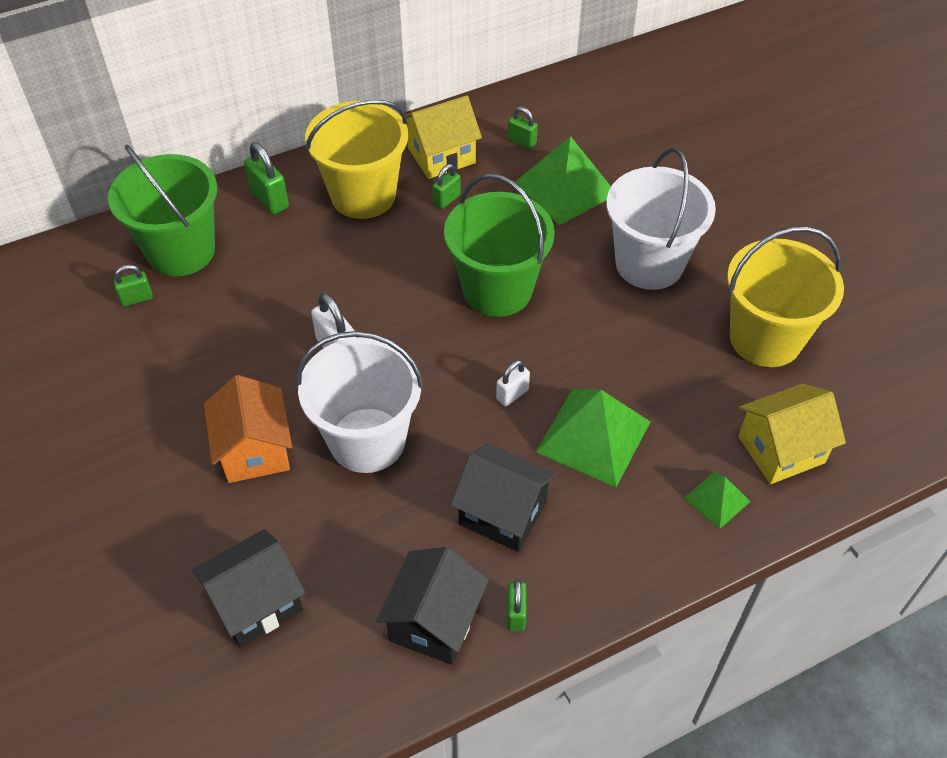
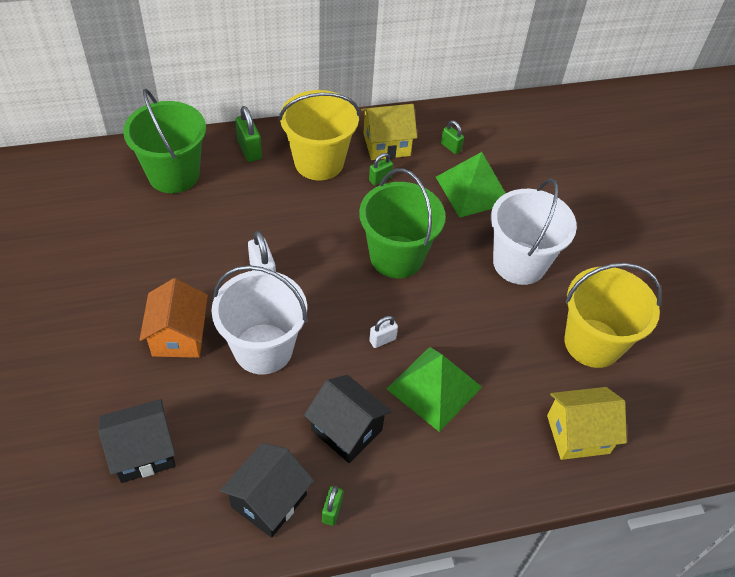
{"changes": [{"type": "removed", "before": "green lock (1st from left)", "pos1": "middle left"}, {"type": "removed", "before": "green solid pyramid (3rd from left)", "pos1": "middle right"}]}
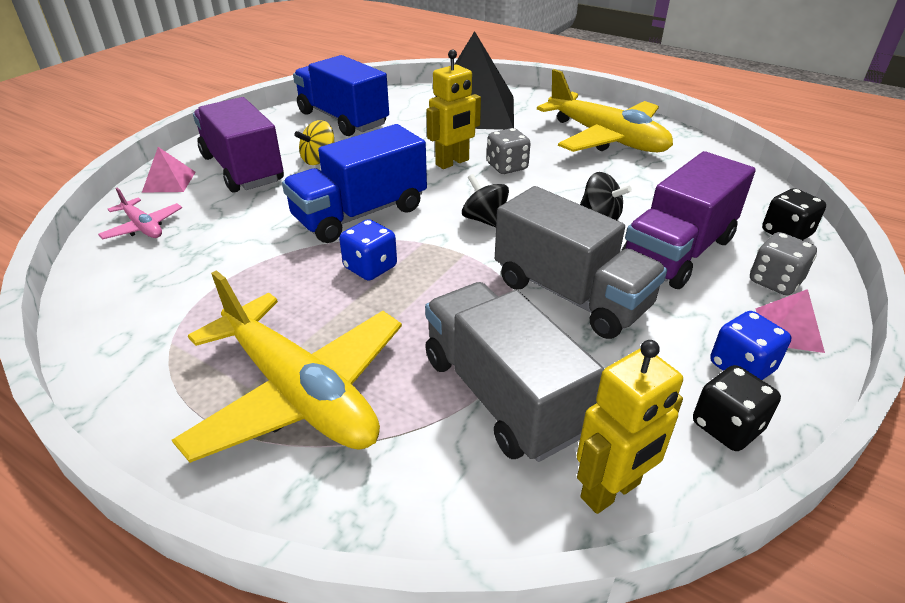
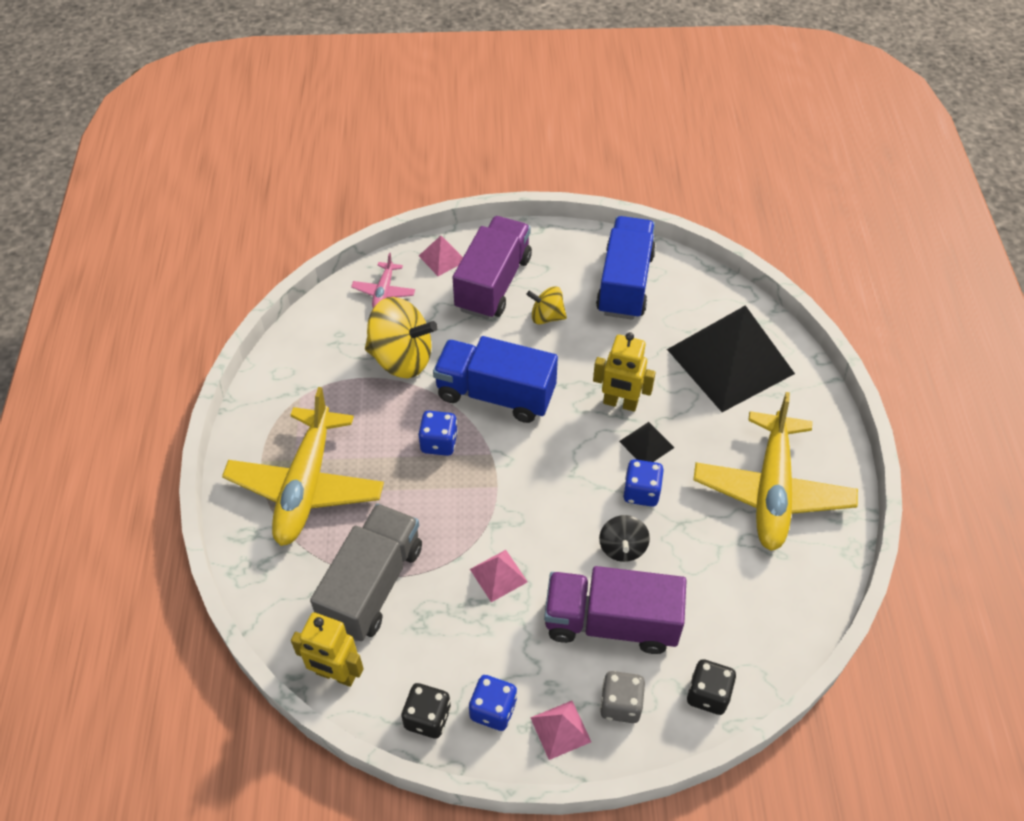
{"changes": [{"type": "added", "after": "golden whirligig (1st from left)", "pos2": "centre"}, {"type": "replaced", "before": "gray toy truck (2nd from left)", "after": "rosy solid pyramid (2nd from left)", "pos1": "centre", "pos2": "bottom centre"}, {"type": "replaced", "before": "gray die (1st from left)", "after": "jet-black solid pyramid (1st from left)", "pos1": "top centre", "pos2": "centre"}, {"type": "added", "after": "blue die (3rd from left)", "pos2": "centre"}, {"type": "removed", "before": "jet-black whirligig (1st from left)", "pos1": "centre"}]}
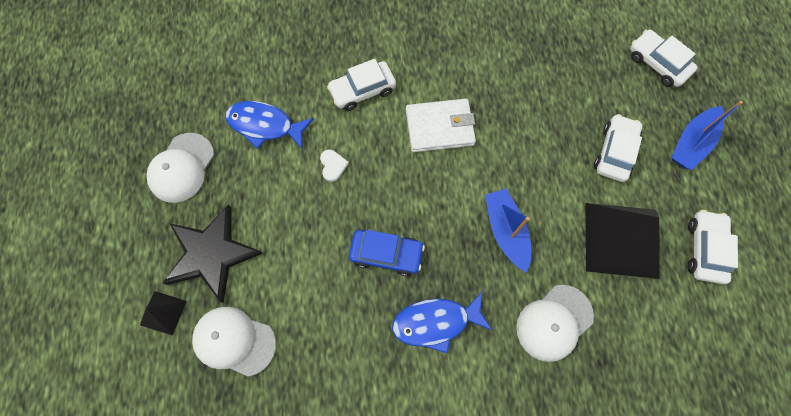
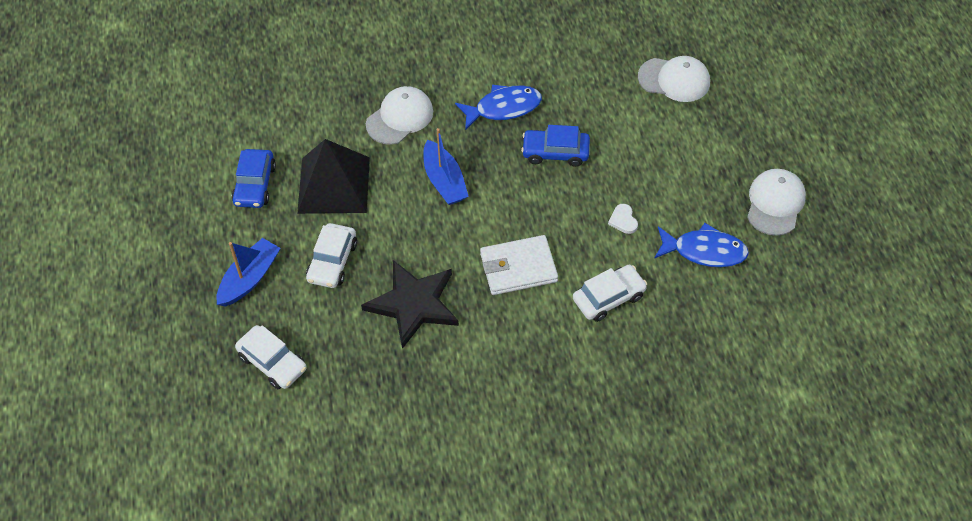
{"changes": [{"type": "recoloured", "before": "white car (4th from left)", "after": "blue car (1st from left)", "pos1": "middle right", "pos2": "middle left"}, {"type": "moved", "before": "jet-black star shape", "pos1": "middle left", "pos2": "centre"}, {"type": "removed", "before": "jet-black solid pyramid (1st from left)", "pos1": "bottom left"}]}
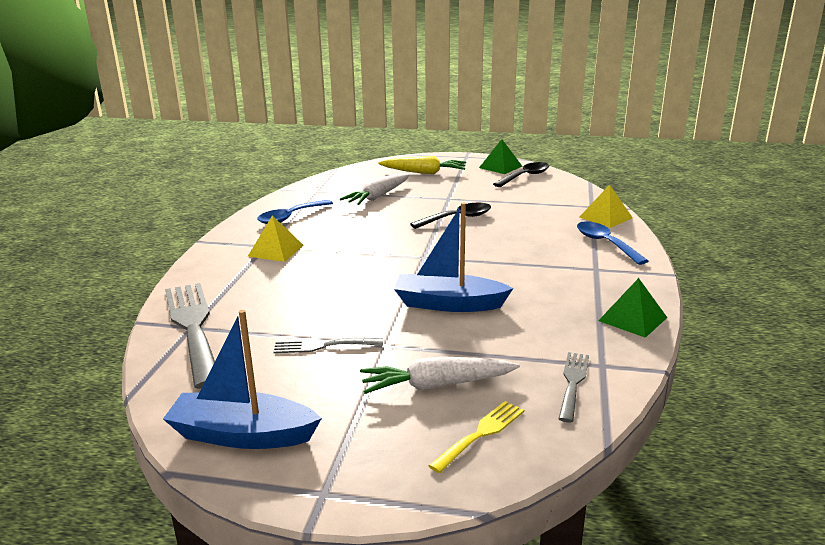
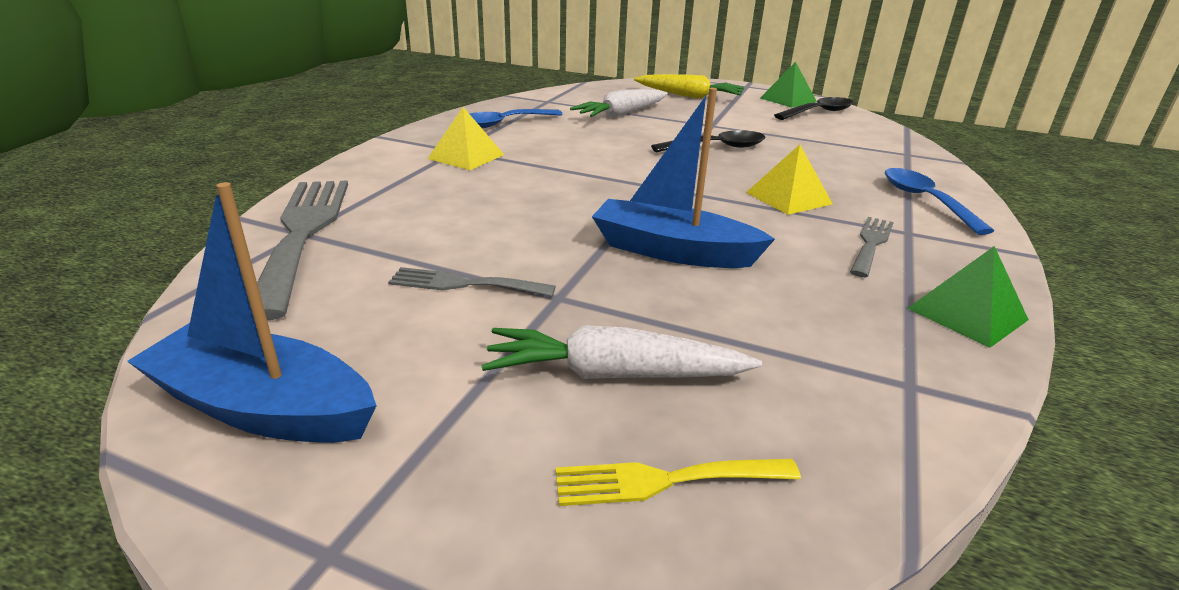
{"changes": [{"type": "turned", "before": "golden dinner fork", "pos1": "bottom centre", "pos2": "bottom centre", "turn": -150}, {"type": "moved", "before": "golden solid pyramid (2nd from left)", "pos1": "middle right", "pos2": "top right"}, {"type": "moved", "before": "gray dinner fork (3rd from left)", "pos1": "bottom right", "pos2": "middle right"}]}
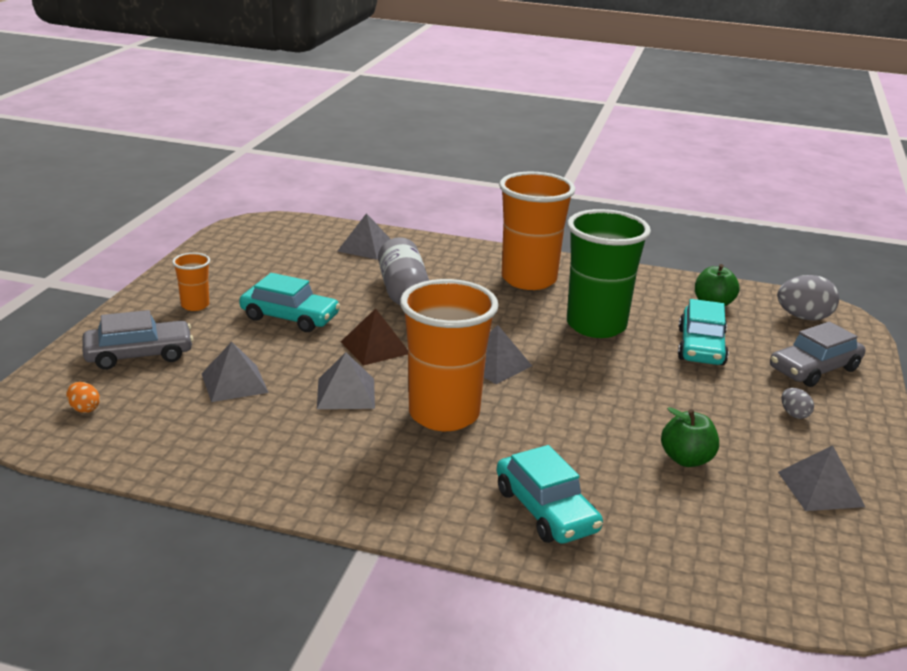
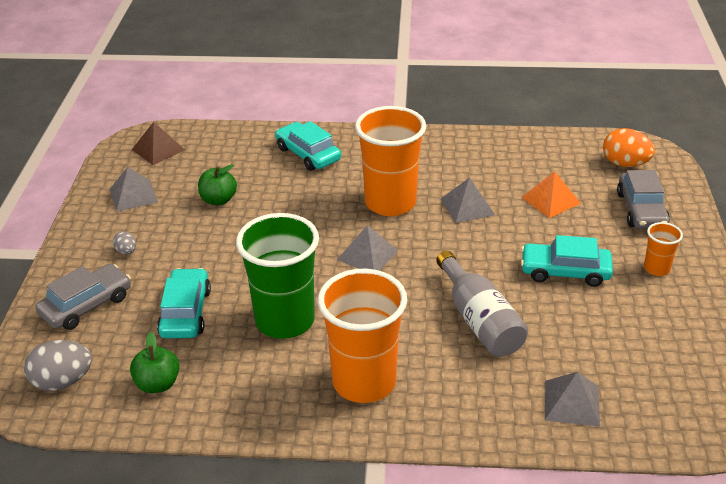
{"changes": [{"type": "moved", "before": "dark brown solid pyramid", "pos1": "centre", "pos2": "top left"}, {"type": "recoloured", "before": "gray solid pyramid (1st from left)", "after": "bright orange solid pyramid", "pos1": "middle left", "pos2": "middle right"}, {"type": "resized", "before": "bright orange egg", "pos1": "middle left", "pos2": "top right", "scale": 1.95}, {"type": "turned", "before": "gray car (1st from left in the first image)", "pos1": "middle left", "pos2": "middle right", "turn": -60}]}
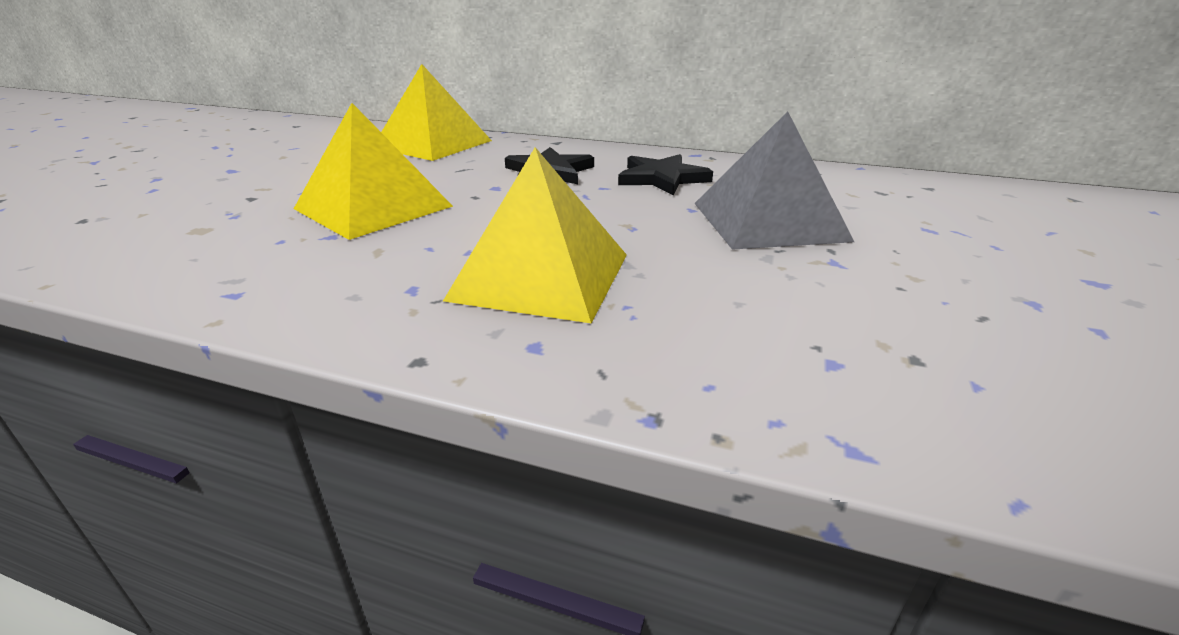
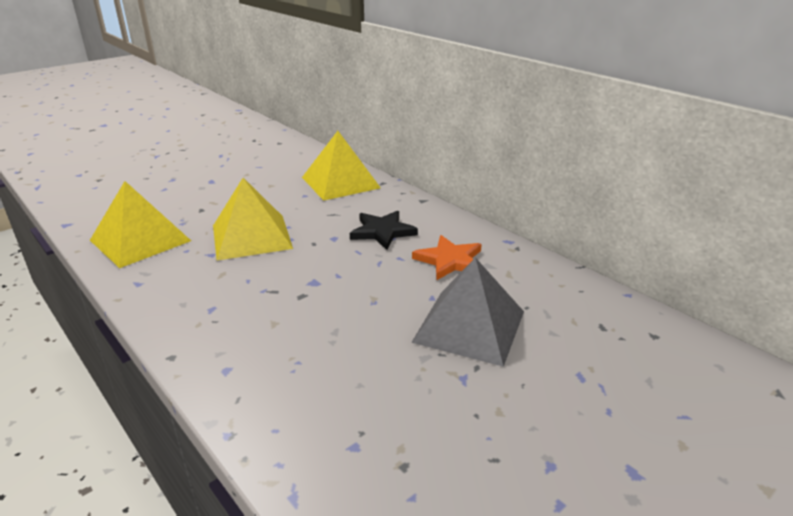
{"changes": [{"type": "moved", "before": "golden solid pyramid (3rd from left in the first image)", "after": "golden solid pyramid (1st from left)", "pos1": "centre", "pos2": "middle left"}, {"type": "recoloured", "before": "jet-black star shape (2nd from left)", "after": "bright orange star shape", "pos1": "top centre", "pos2": "centre"}]}
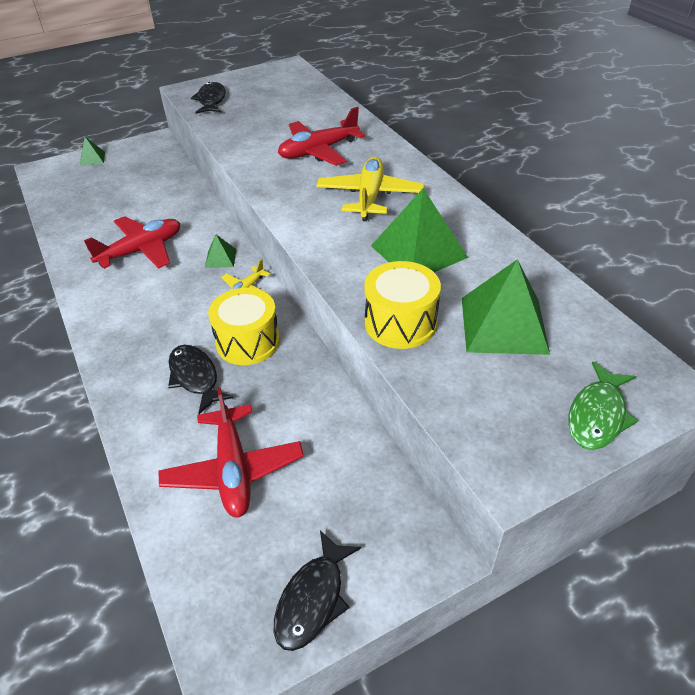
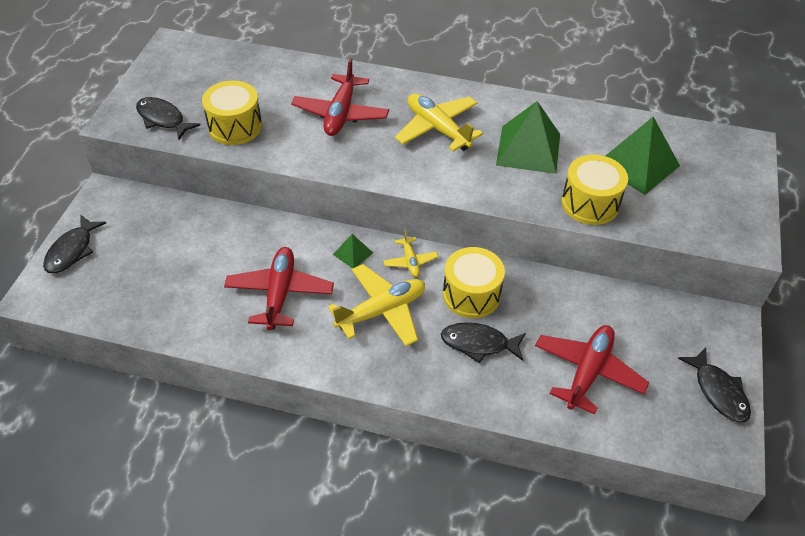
{"changes": [{"type": "replaced", "before": "green solid pyramid (1st from left)", "after": "jet-black toy fish (1st from left)", "pos1": "top left", "pos2": "middle left"}, {"type": "added", "after": "golden toy drum (1st from left)", "pos2": "top left"}, {"type": "added", "after": "golden aeroplane (1st from left)", "pos2": "centre"}, {"type": "turned", "before": "red aeroplane (2nd from left in the first image)", "pos1": "middle left", "pos2": "bottom right", "turn": -90}, {"type": "removed", "before": "green toy fish", "pos1": "middle right"}]}
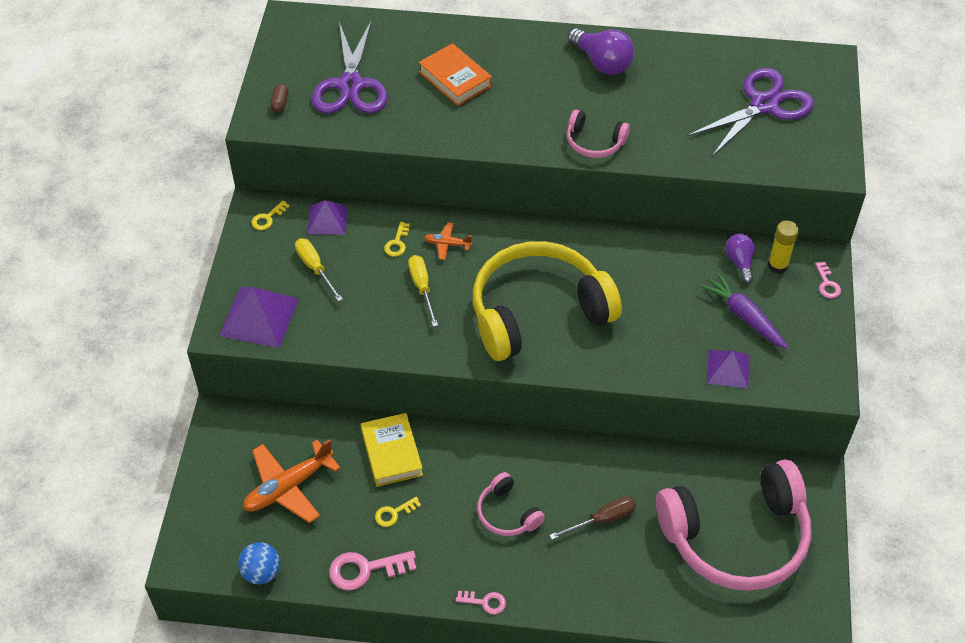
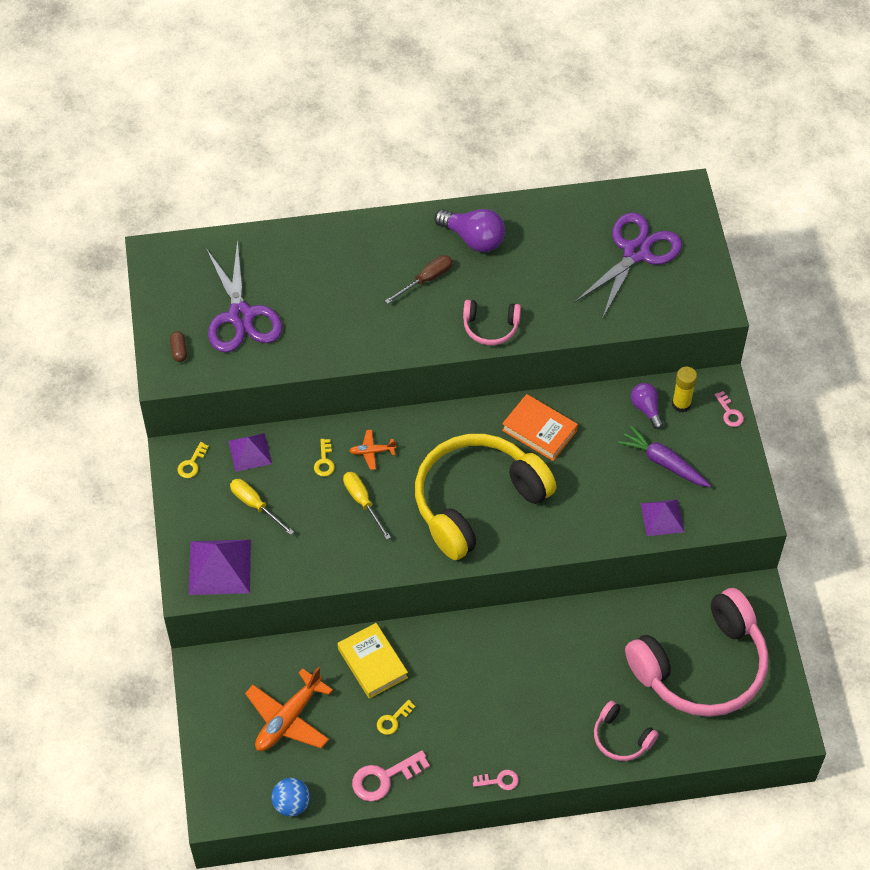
{"changes": [{"type": "moved", "before": "dark brown screwdriver", "pos1": "bottom centre", "pos2": "top centre"}, {"type": "moved", "before": "bright orange hardcover", "pos1": "top centre", "pos2": "centre"}, {"type": "moved", "before": "rosy headset (1st from left in the first image)", "after": "rosy headset (2nd from left)", "pos1": "bottom centre", "pos2": "bottom right"}]}
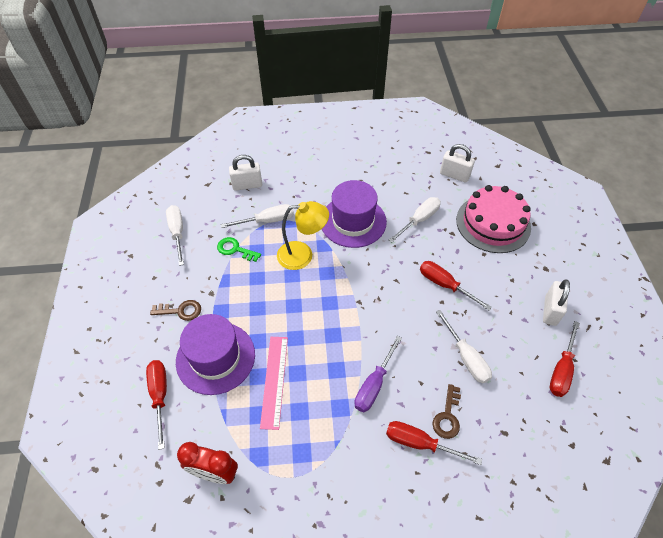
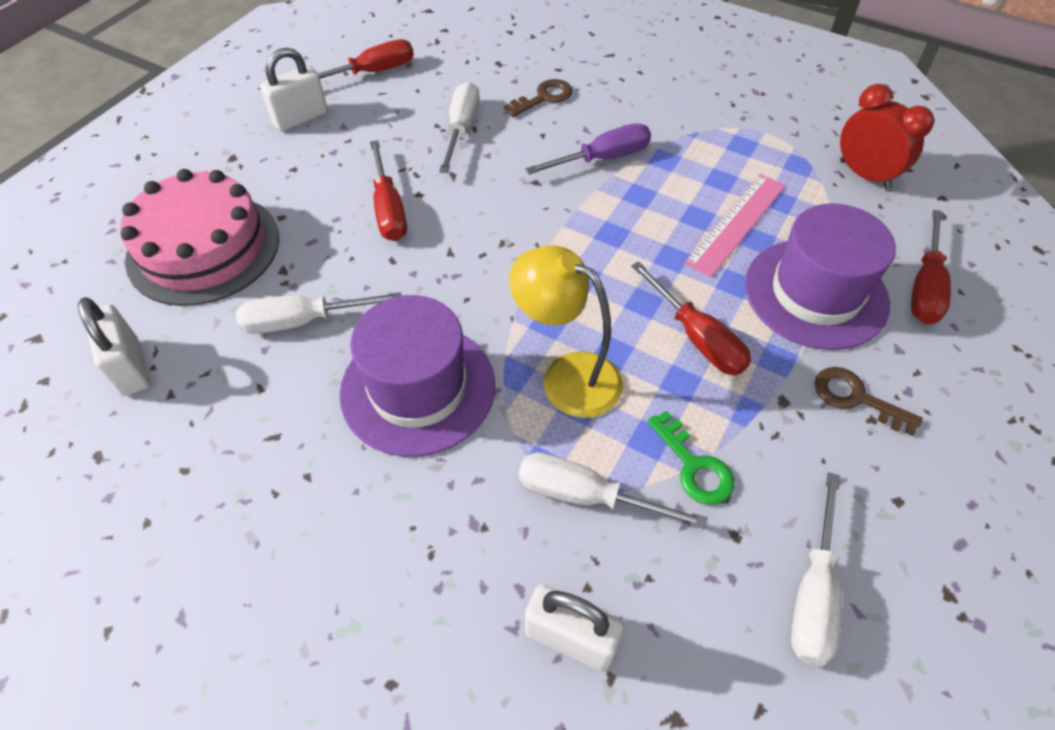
{"changes": [{"type": "moved", "before": "red screwdriver (2nd from left in the first image)", "after": "red screwdriver (3rd from left)", "pos1": "bottom centre", "pos2": "centre"}]}
